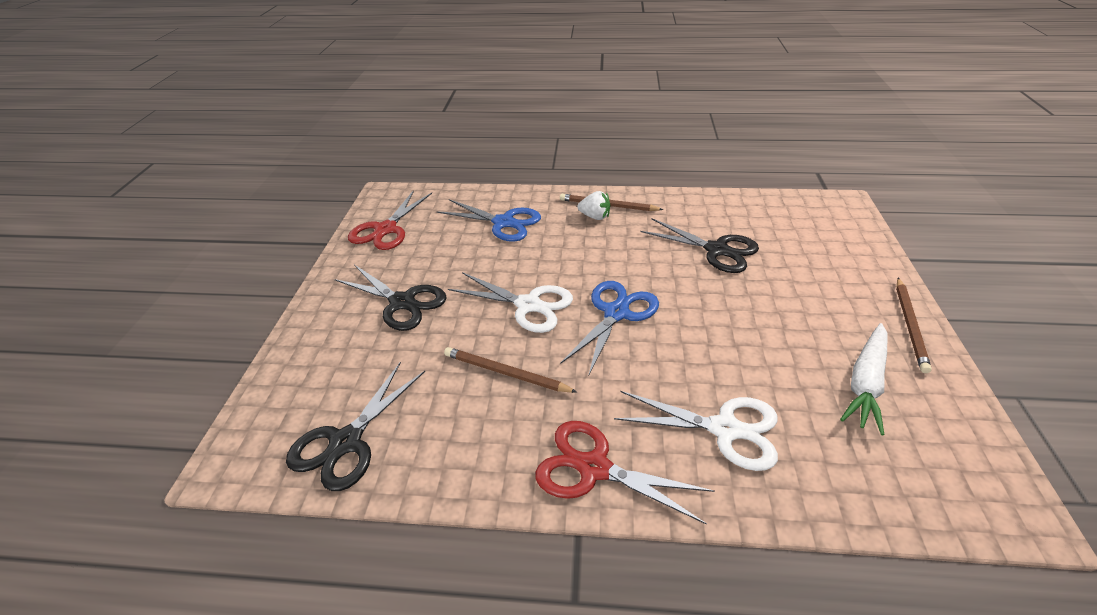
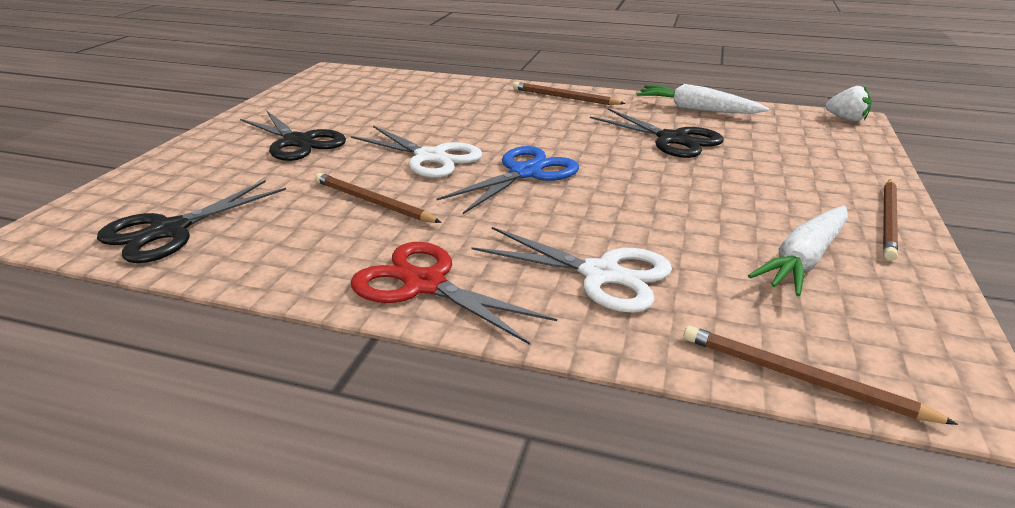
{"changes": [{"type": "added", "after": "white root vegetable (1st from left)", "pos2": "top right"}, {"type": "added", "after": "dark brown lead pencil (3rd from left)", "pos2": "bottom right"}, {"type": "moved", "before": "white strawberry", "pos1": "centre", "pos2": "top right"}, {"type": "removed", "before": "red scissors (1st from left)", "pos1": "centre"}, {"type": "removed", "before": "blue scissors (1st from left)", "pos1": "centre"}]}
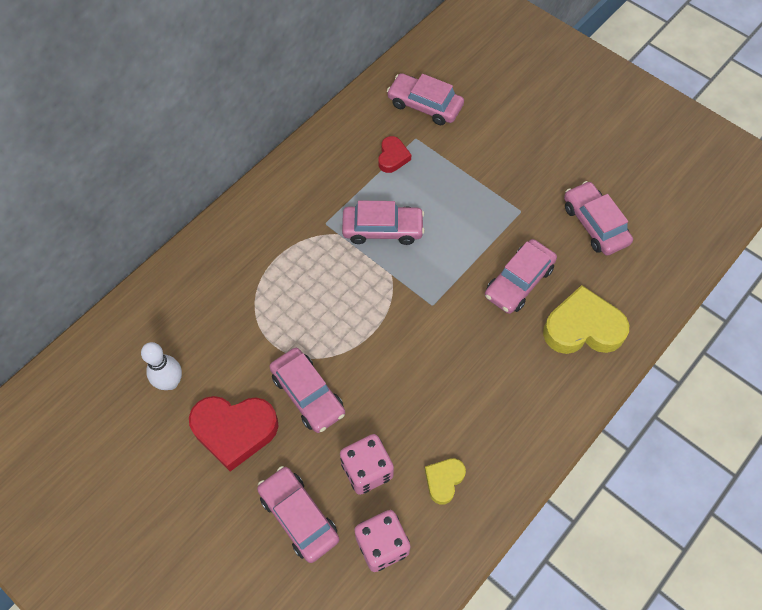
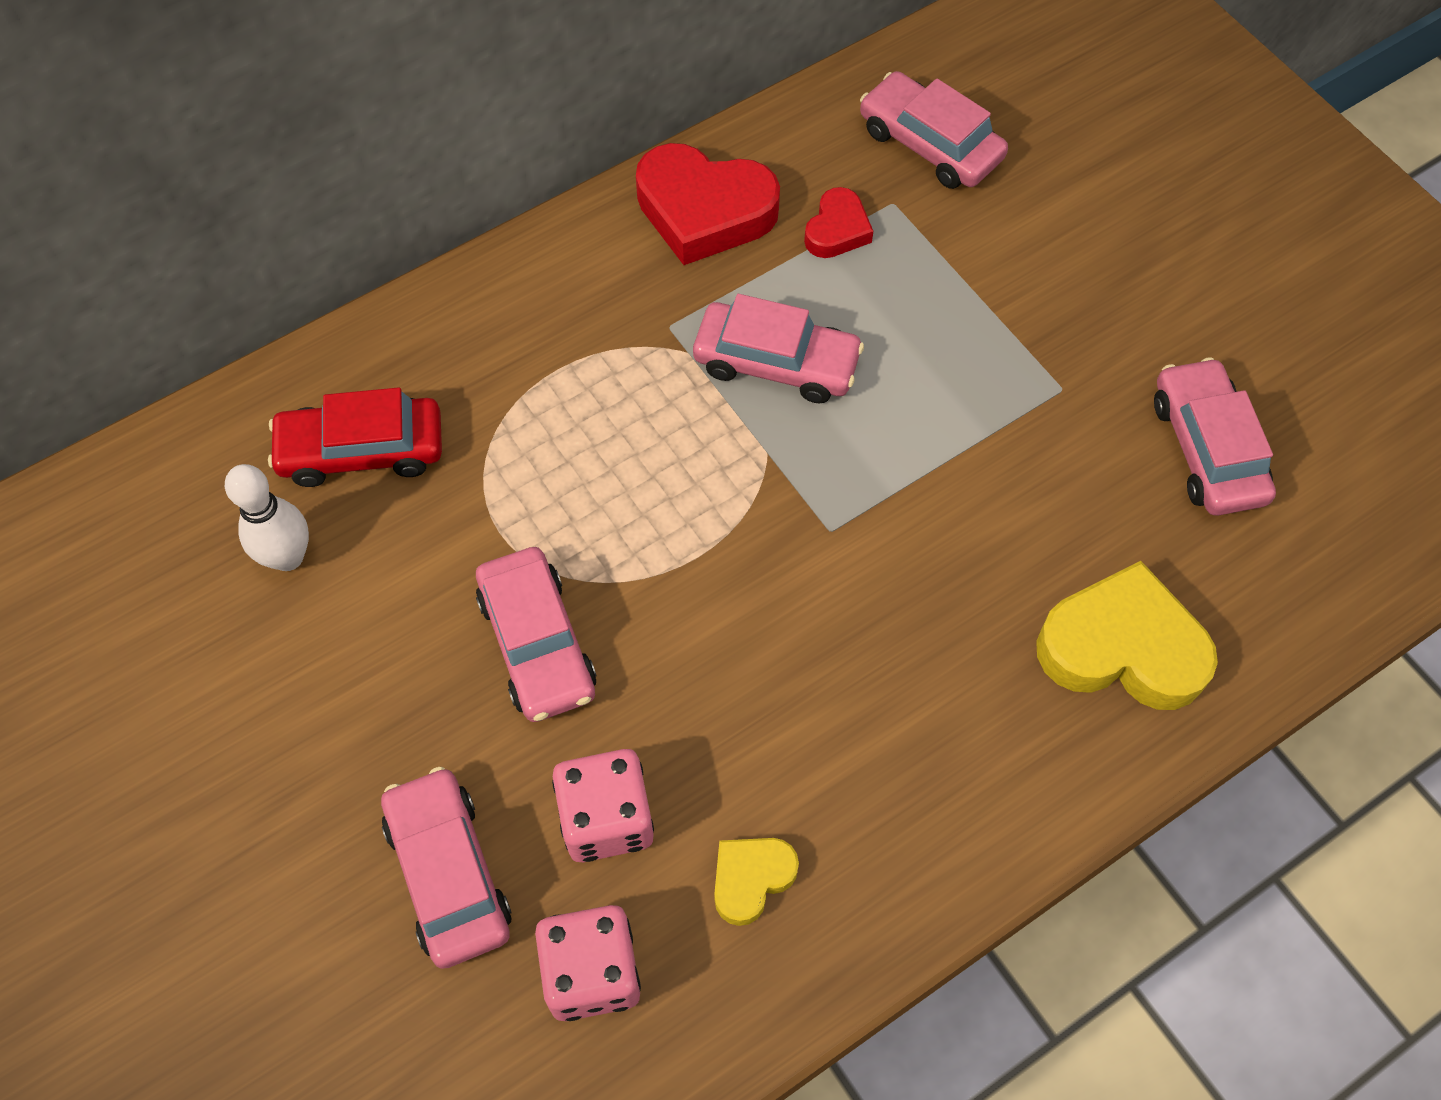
{"changes": [{"type": "added", "after": "red car", "pos2": "middle left"}, {"type": "moved", "before": "red heart shape (1st from left)", "pos1": "bottom left", "pos2": "top centre"}, {"type": "removed", "before": "rosy car (5th from left)", "pos1": "middle right"}]}
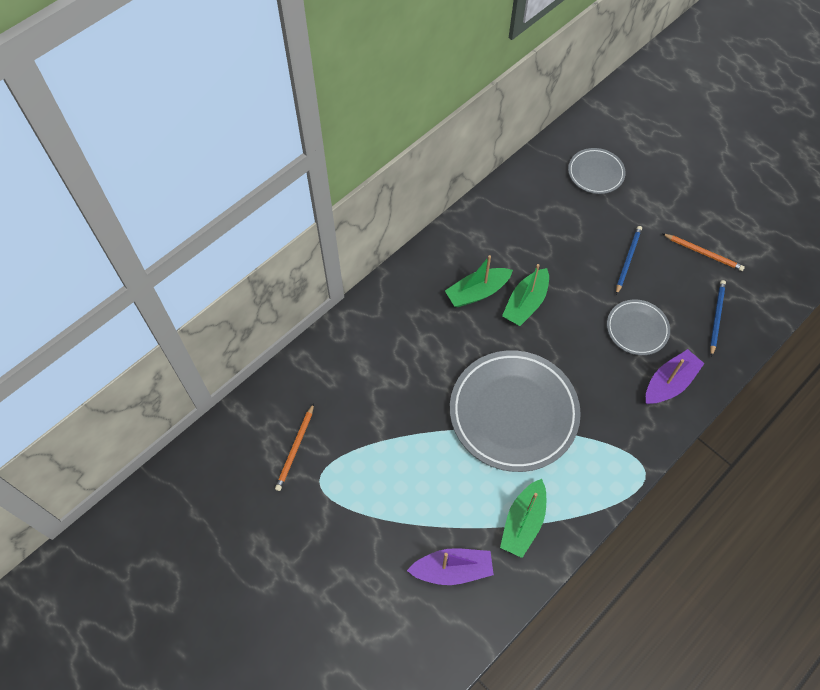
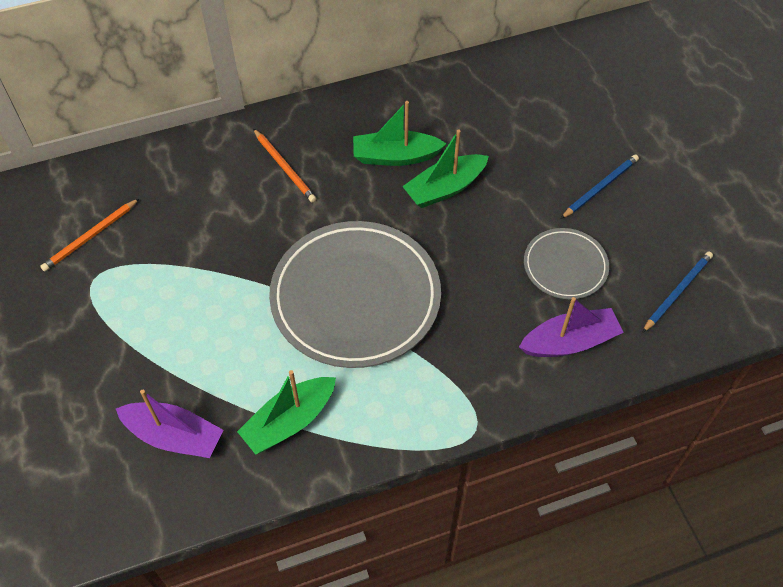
{"changes": [{"type": "moved", "before": "bright orange lead pencil (2nd from left)", "pos1": "middle right", "pos2": "top centre"}, {"type": "removed", "before": "gray flat dish (2nd from left)", "pos1": "top right"}]}
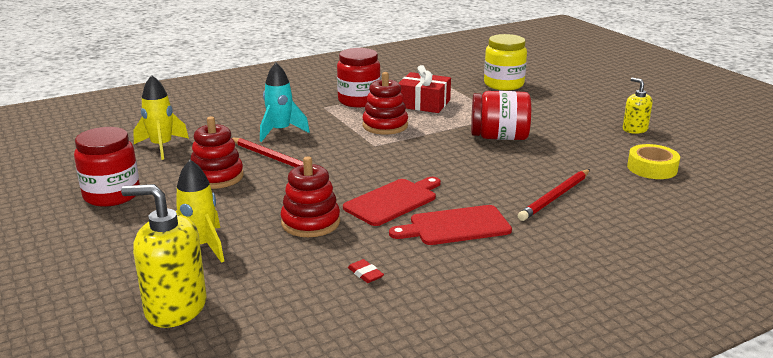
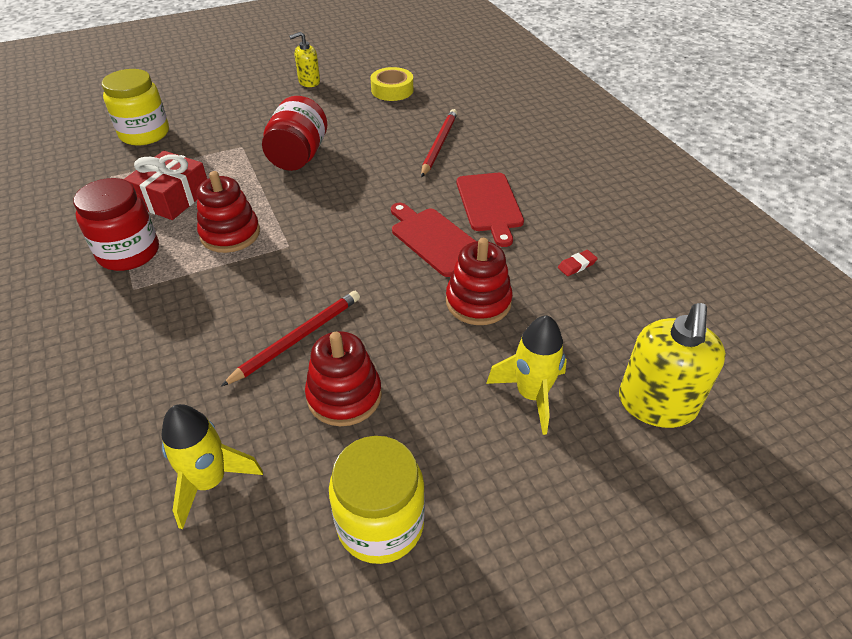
{"changes": [{"type": "recoloured", "before": "red jar (1st from left)", "after": "golden jar (2nd from left)", "pos1": "middle left", "pos2": "bottom centre"}, {"type": "turned", "before": "red lead pencil (2nd from left)", "pos1": "middle right", "pos2": "top centre", "turn": -120}, {"type": "removed", "before": "turquoise rocket", "pos1": "top centre"}]}
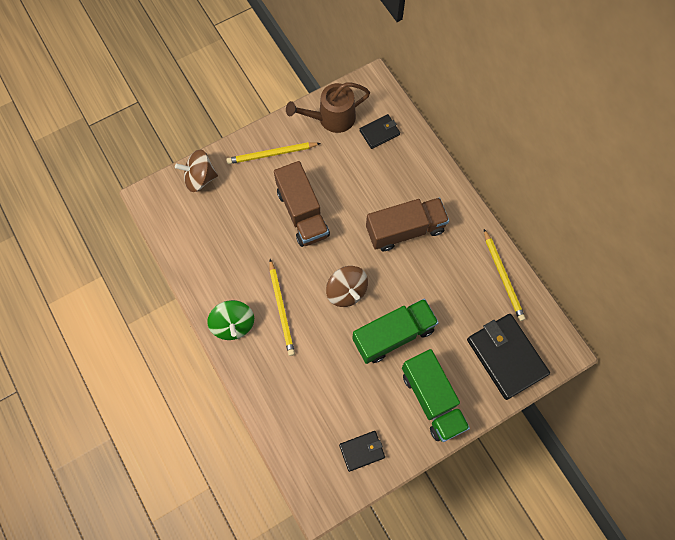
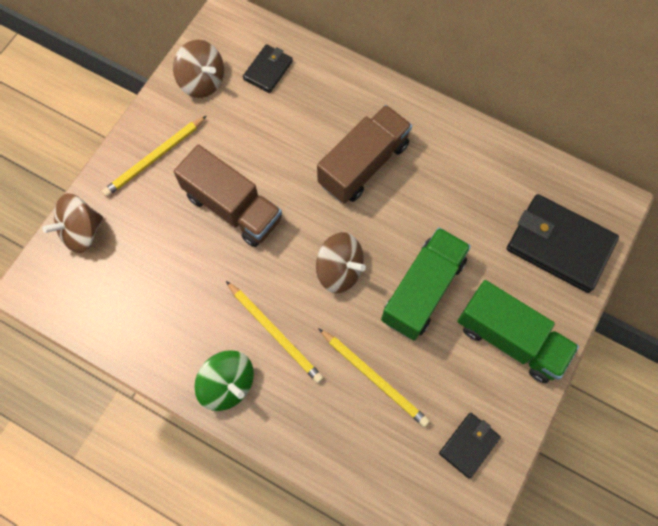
{"changes": [{"type": "replaced", "before": "dark brown sprinkling can", "after": "dark brown whirligig (2nd from left)", "pos1": "top centre", "pos2": "top left"}, {"type": "moved", "before": "golden lead pencil (3rd from left)", "pos1": "middle right", "pos2": "bottom centre"}]}
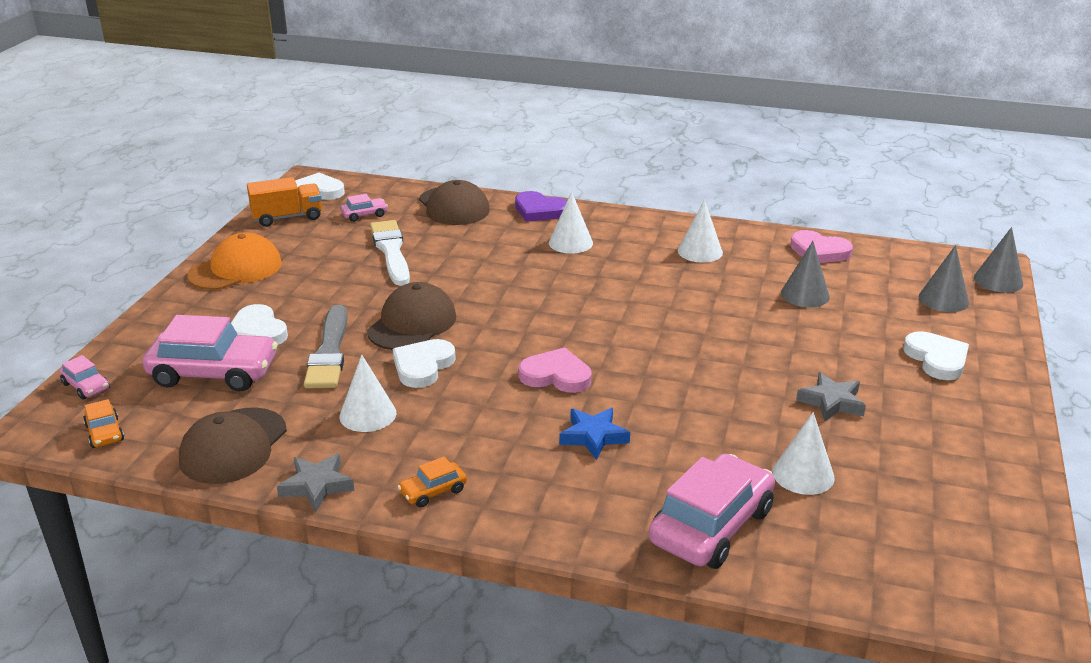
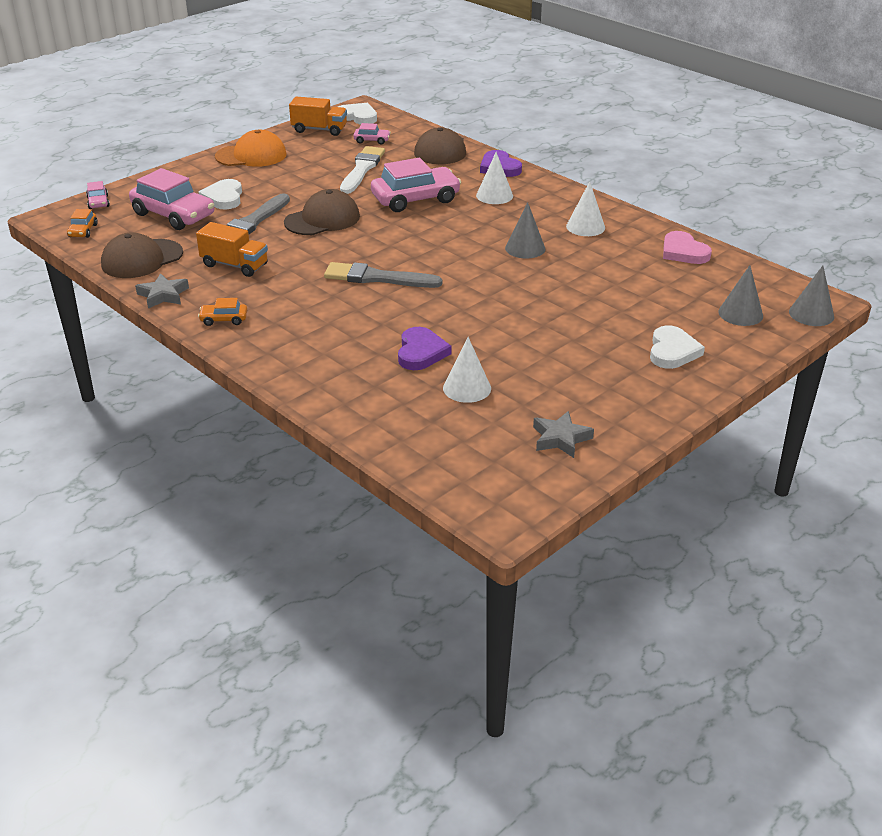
{"changes": [{"type": "replaced", "before": "white solid cone (1st from left)", "after": "bright orange toy truck (1st from left)", "pos1": "centre", "pos2": "top left"}, {"type": "replaced", "before": "rosy heart shape (1st from left)", "after": "gray paint brush (2nd from left)", "pos1": "centre", "pos2": "top centre"}, {"type": "moved", "before": "rosy car (4th from left)", "pos1": "bottom centre", "pos2": "top centre"}, {"type": "added", "after": "violet heart shape (1st from left)", "pos2": "centre"}, {"type": "moved", "before": "gray solid cone (1st from left)", "pos1": "middle right", "pos2": "top centre"}, {"type": "moved", "before": "gray star shape (2nd from left)", "pos1": "middle right", "pos2": "centre"}, {"type": "removed", "before": "white heart shape (3rd from left)", "pos1": "centre"}, {"type": "removed", "before": "blue star shape", "pos1": "centre"}]}
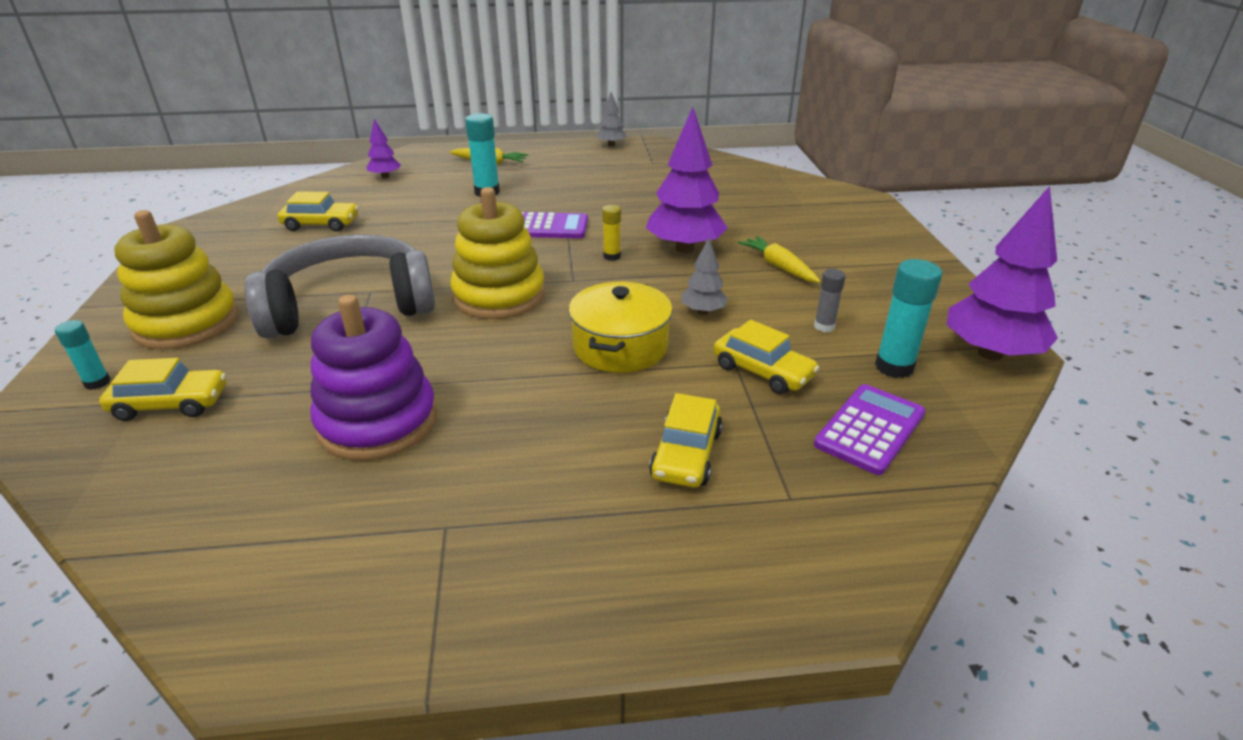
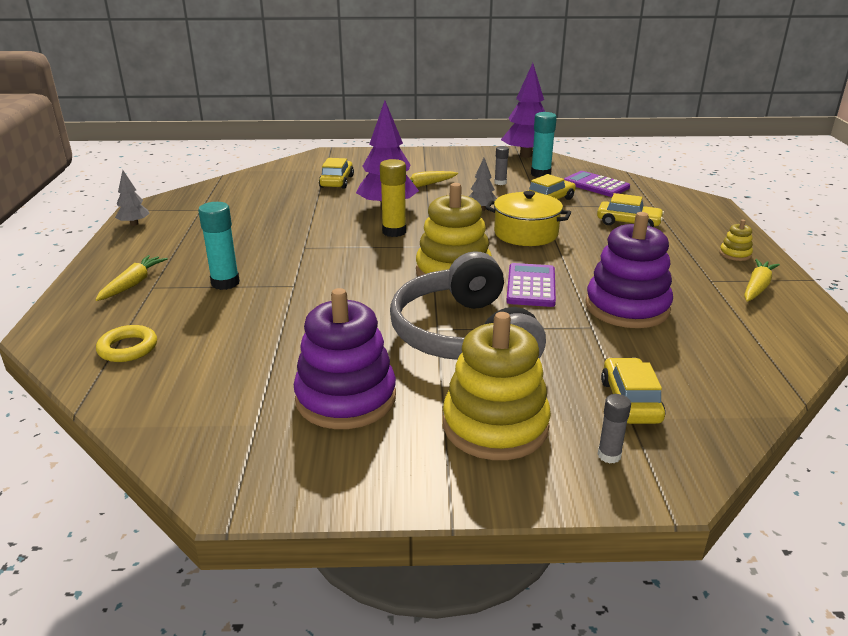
{"changes": [{"type": "replaced", "before": "violet tree (1st from left)", "after": "golden torus", "pos1": "top left", "pos2": "middle left"}, {"type": "added", "after": "violet stacking rings (1st from left)", "pos2": "centre"}, {"type": "moved", "before": "golden car (2nd from left in the first image)", "after": "golden car (1st from left)", "pos1": "top left", "pos2": "top centre"}, {"type": "resized", "before": "golden glue", "pos1": "top centre", "pos2": "top centre", "scale": 1.7}, {"type": "moved", "before": "violet calculator (1st from left)", "pos1": "top centre", "pos2": "centre"}, {"type": "recoloured", "before": "turquoise glue (1st from left)", "after": "gray glue (2nd from left)", "pos1": "middle left", "pos2": "bottom right"}, {"type": "added", "after": "golden stacking rings (3rd from left)", "pos2": "middle right"}, {"type": "added", "after": "golden root vegetable (3rd from left)", "pos2": "middle right"}]}
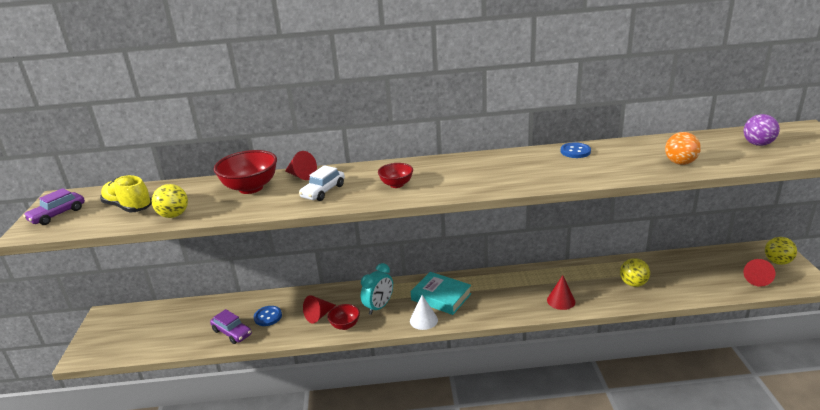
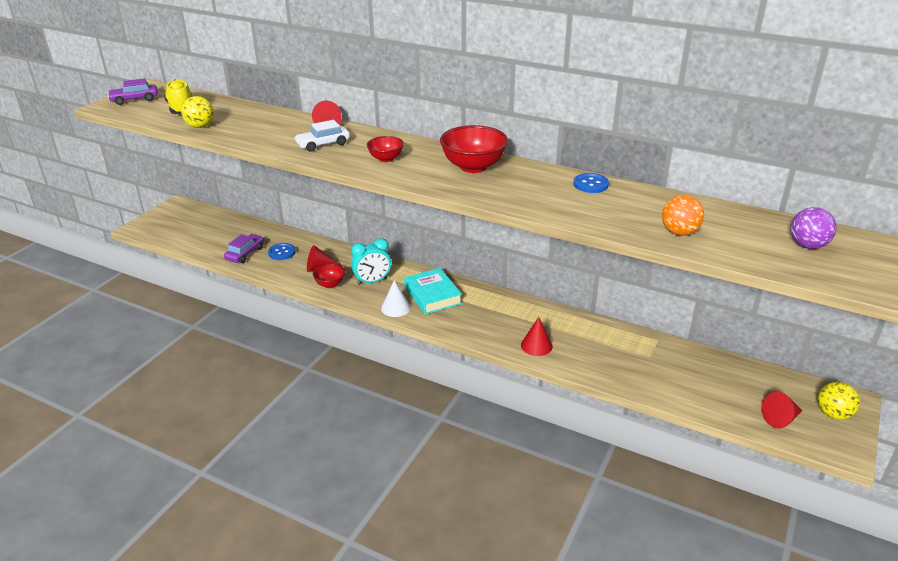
{"changes": [{"type": "turned", "before": "violet car (2nd from left)", "pos1": "bottom left", "pos2": "middle left", "turn": -135}, {"type": "moved", "before": "red deep dish (1st from left in the first image)", "after": "red deep dish (3rd from left)", "pos1": "middle left", "pos2": "top centre"}, {"type": "removed", "before": "golden ball (2nd from left)", "pos1": "middle right"}]}
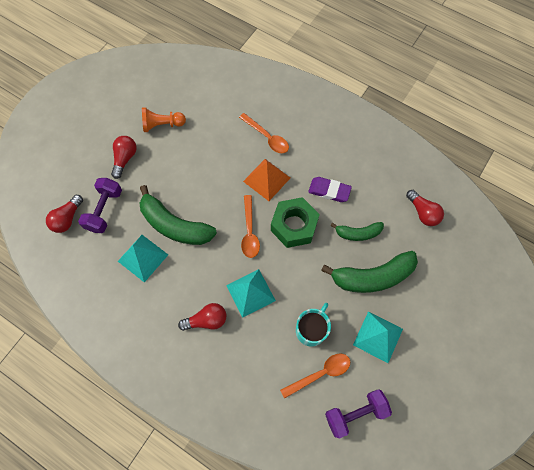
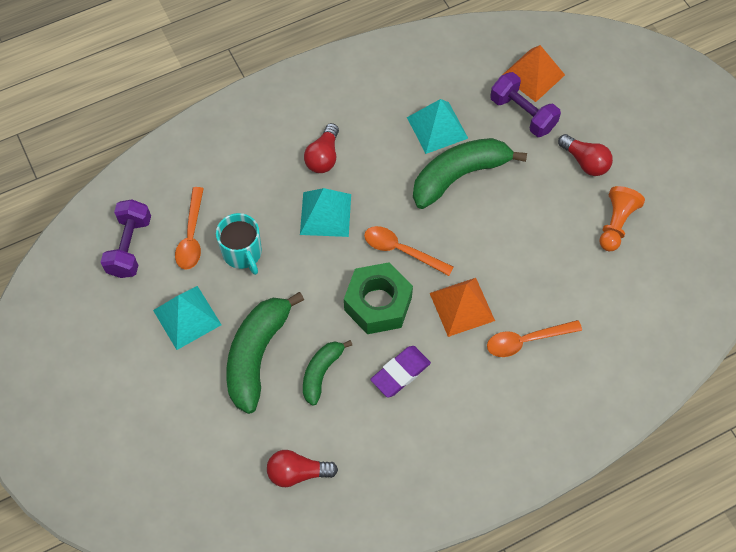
{"changes": [{"type": "replaced", "before": "red lightbulb (1st from left)", "after": "bright orange solid pyramid (2nd from left)", "pos1": "middle left", "pos2": "top right"}]}
